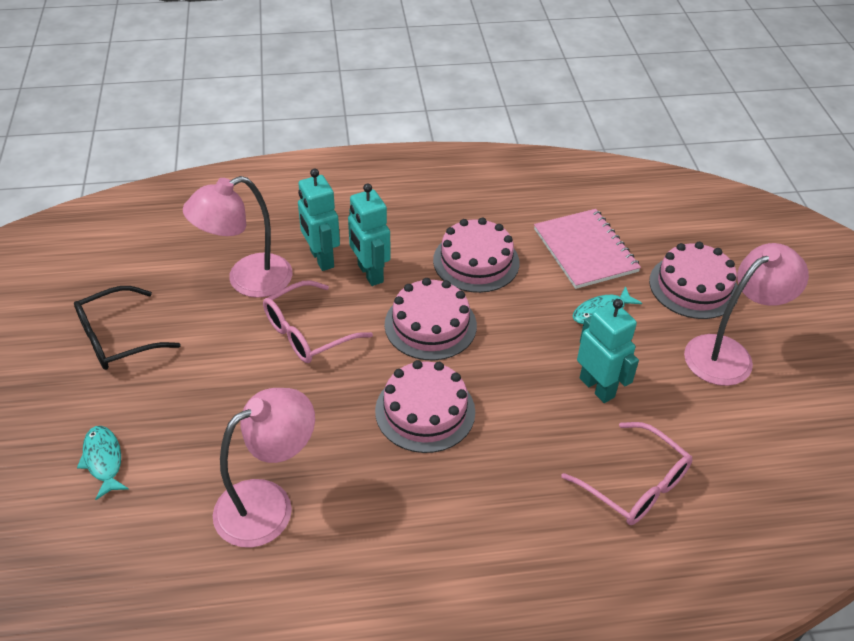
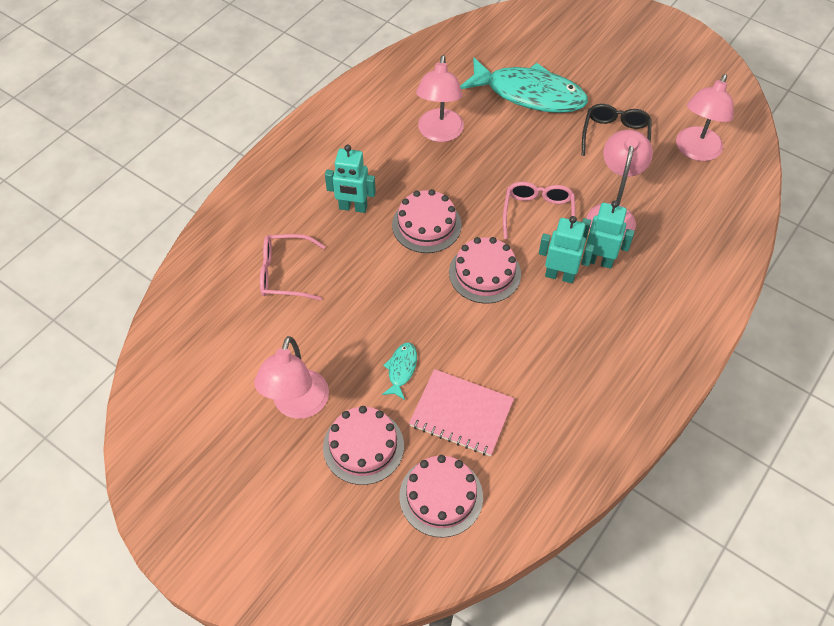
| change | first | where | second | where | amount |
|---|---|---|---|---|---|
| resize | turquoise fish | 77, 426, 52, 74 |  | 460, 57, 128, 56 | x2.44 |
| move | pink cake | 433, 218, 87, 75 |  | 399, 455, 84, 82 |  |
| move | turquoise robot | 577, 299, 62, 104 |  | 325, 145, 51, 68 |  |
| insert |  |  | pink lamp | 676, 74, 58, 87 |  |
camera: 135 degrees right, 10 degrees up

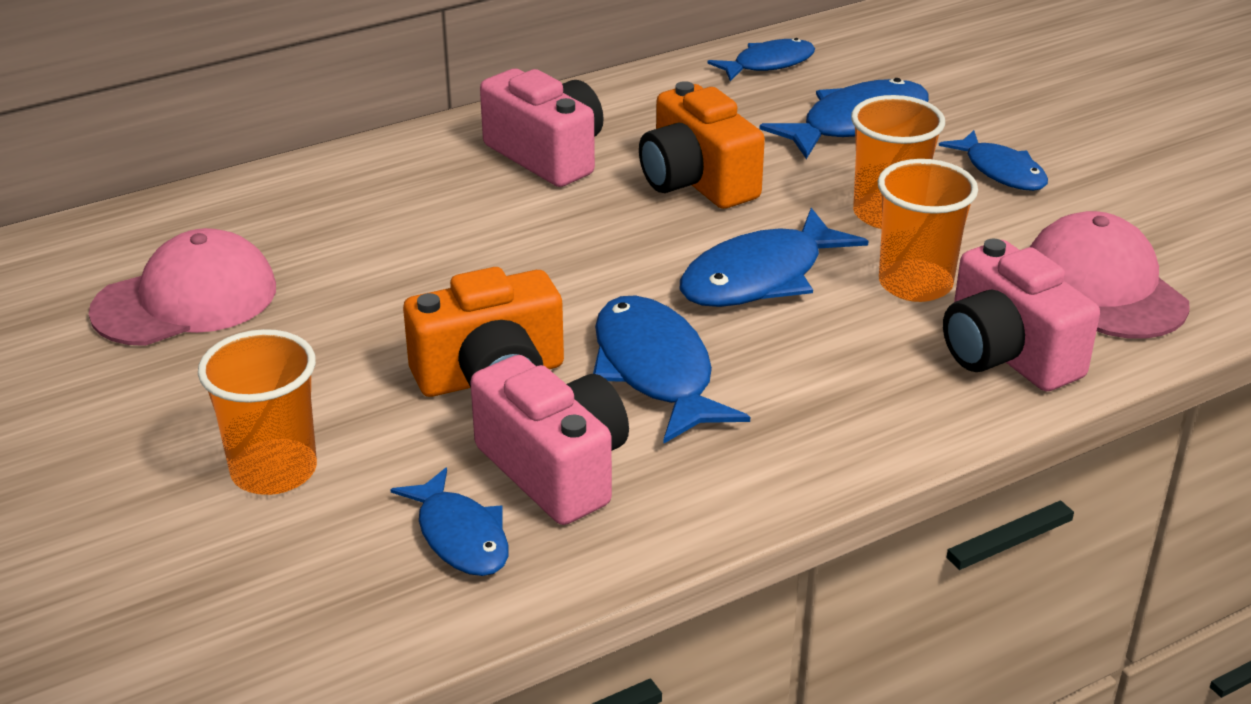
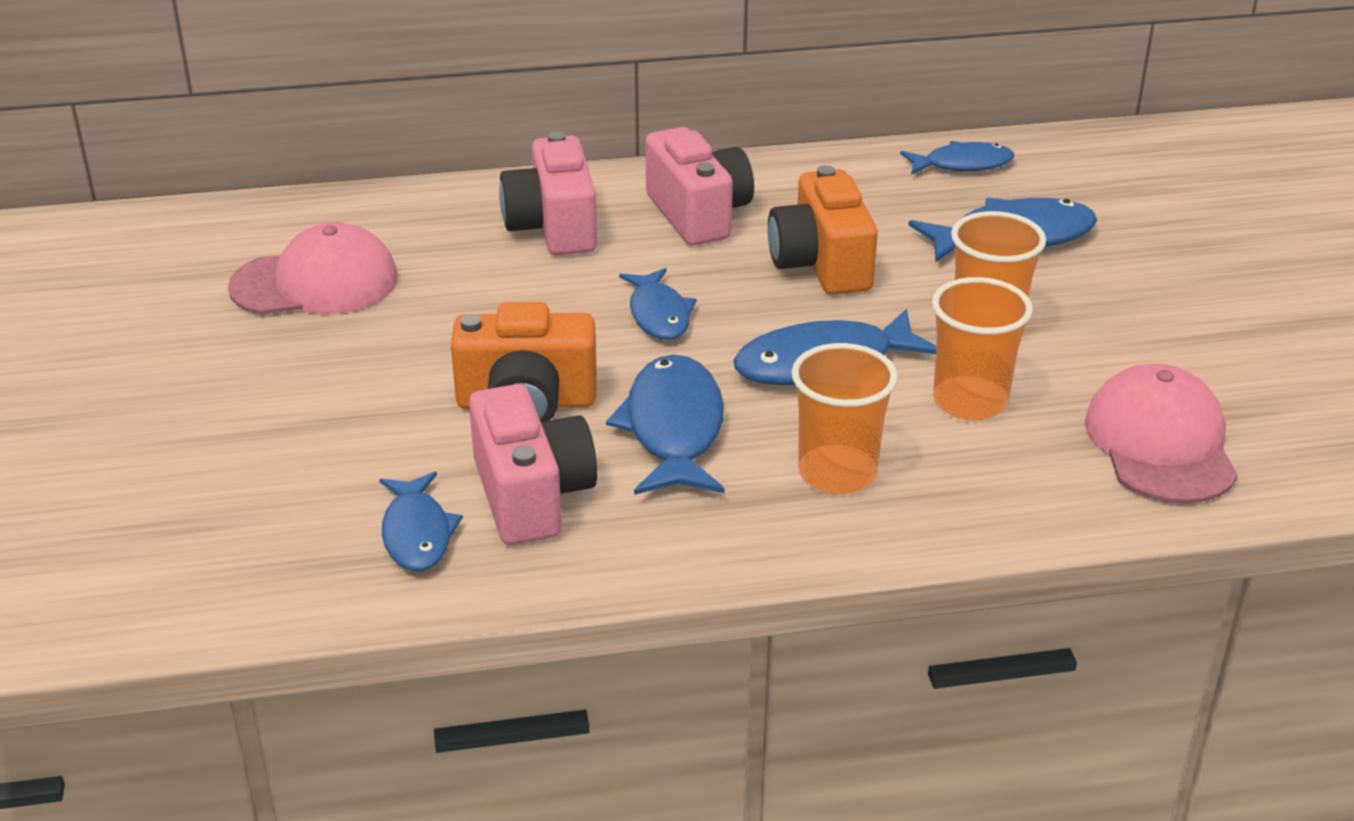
| change | first | where | second | where | amount |
|---|---|---|---|---|---|
| move | orange cup | 198, 329, 119, 166 |  | 791, 343, 107, 151 |  |
| move | blue fish | 939, 130, 109, 61 |  | 619, 268, 77, 72 |  |
| move | pink camera | 943, 239, 157, 152 |  | 499, 131, 98, 124 |  |
camera: 20 degrees right, 0 degrees up

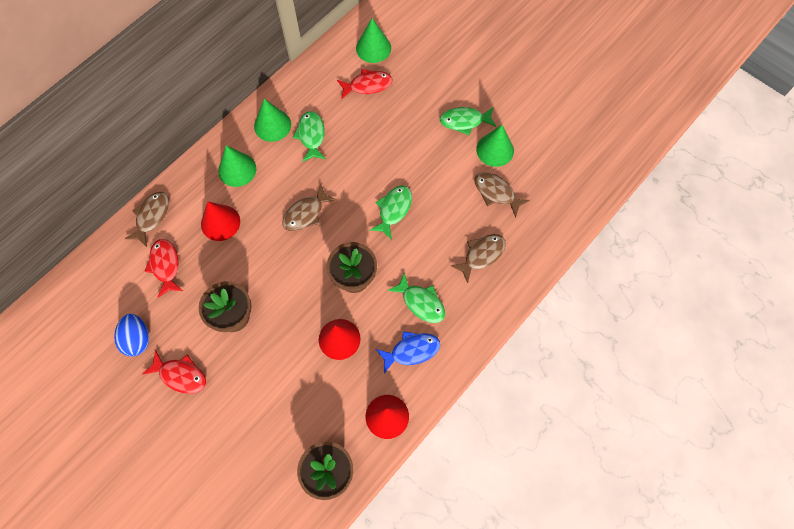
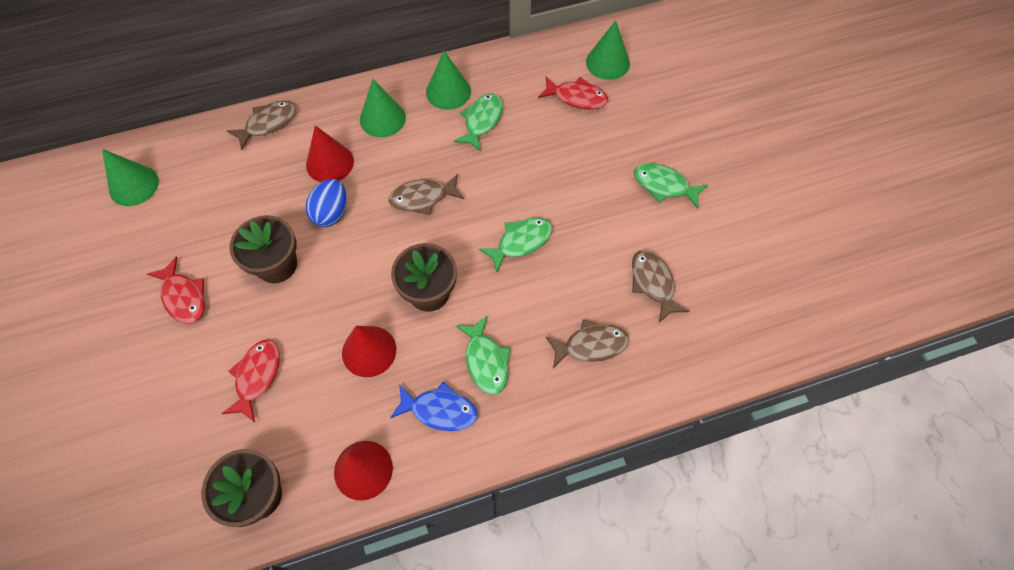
| change | first | where | second | where | amount |
|---|---|---|---|---|---|
| move | blue egg | 114, 314, 35, 43 |  | 306, 179, 41, 48 |  |
| move | red fish | 144, 239, 39, 59 |  | 221, 340, 59, 82 |  |
| move | green cone | 476, 125, 38, 42 |  | 102, 149, 57, 57 |  |
camera: 30 degrees right, 5 degrees down

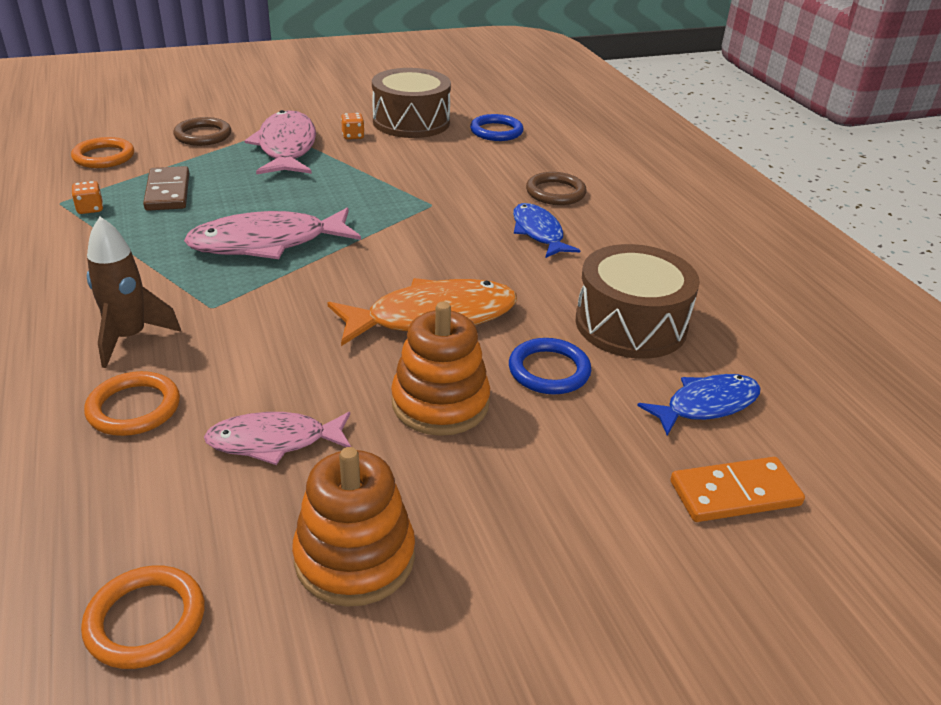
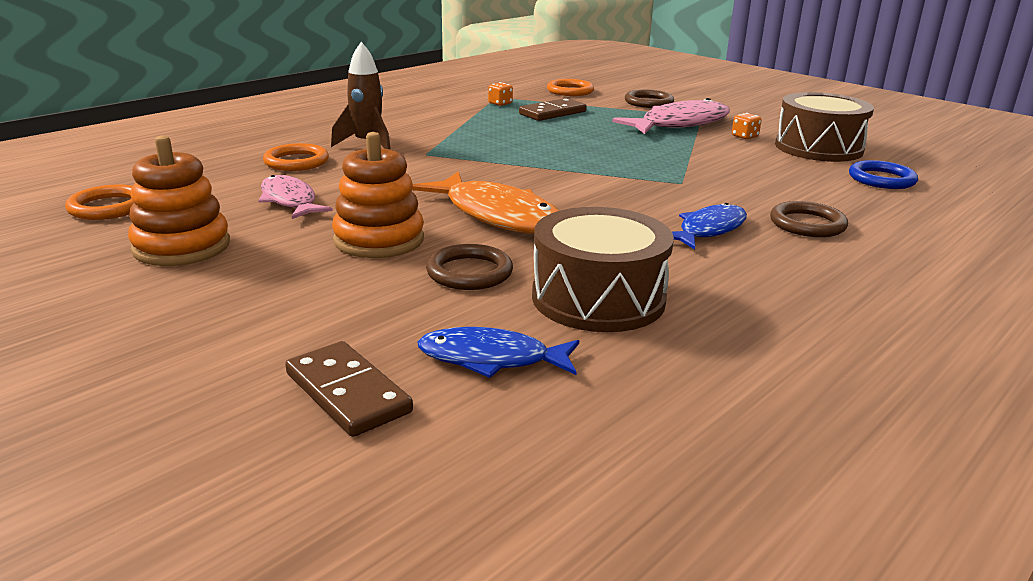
| change | first | where | second | where | amount |
|---|---|---|---|---|---|
| delete | pink fish | 184, 208, 177, 51 |  |  |  |
| recolor | blue ring | 509, 338, 82, 57 | brown ring | 426, 244, 87, 46 |  |
| rotate | blue fish | 637, 374, 123, 62 |  | 417, 327, 162, 51 | 150 degrees clockwise |
| recolor | orange domino | 671, 457, 134, 65 | brown domino | 285, 341, 128, 96 |  |
camera: 65 degrees right, 10 degrees down

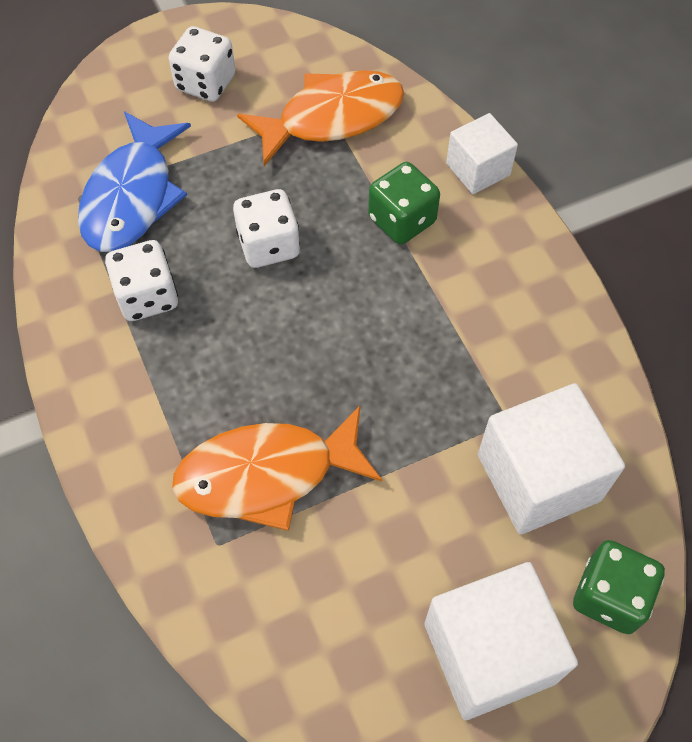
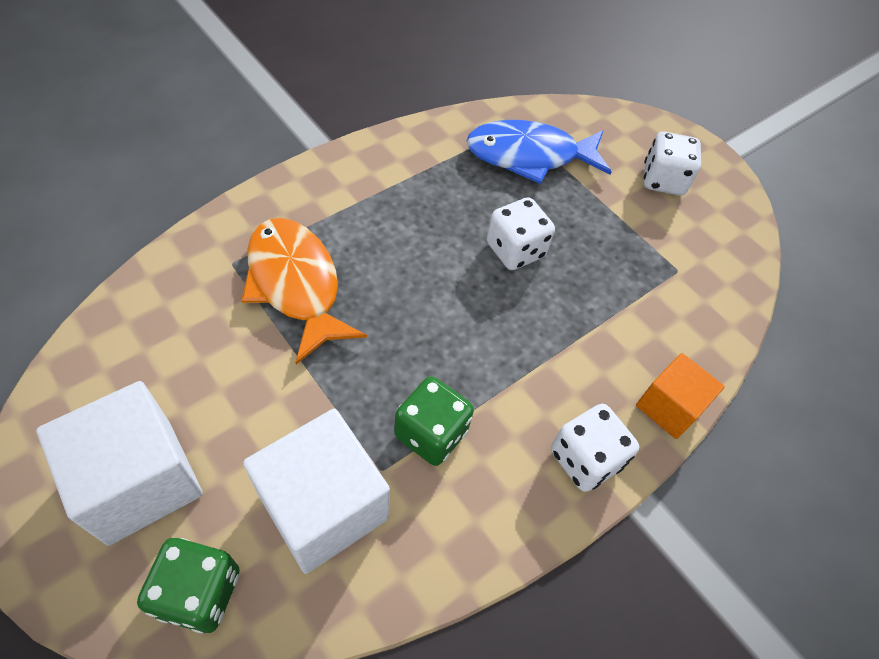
| change | first | where | second | where | amount |
|---|---|---|---|---|---|
| move | white dice | 105, 240, 73, 81 |  | 551, 404, 88, 88 |  |
| delete | orange fish | 237, 70, 167, 96 |  |  |  |
| move | green dice | 368, 162, 72, 83 |  | 394, 376, 80, 90 |  |
| recolor | white cube | 446, 113, 72, 81 | orange cube | 636, 353, 89, 86 |  |
camera: 70 degrees right, 5 degrees down

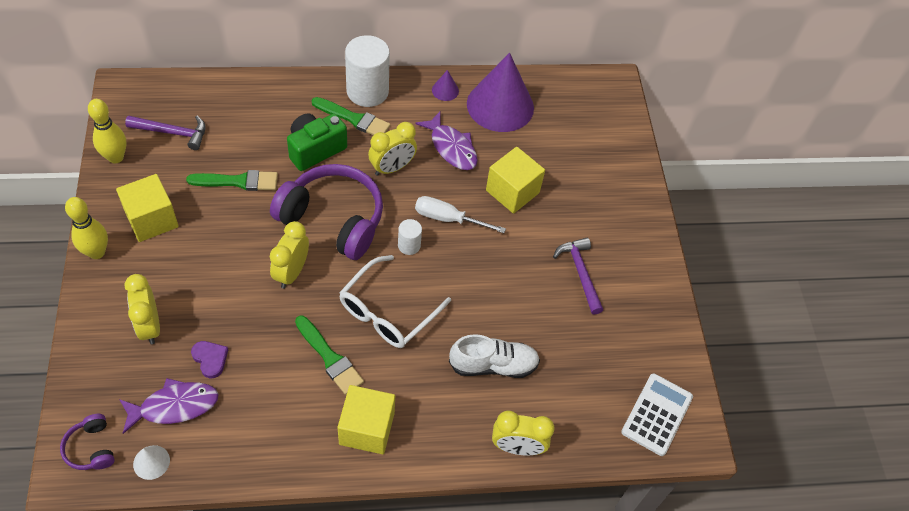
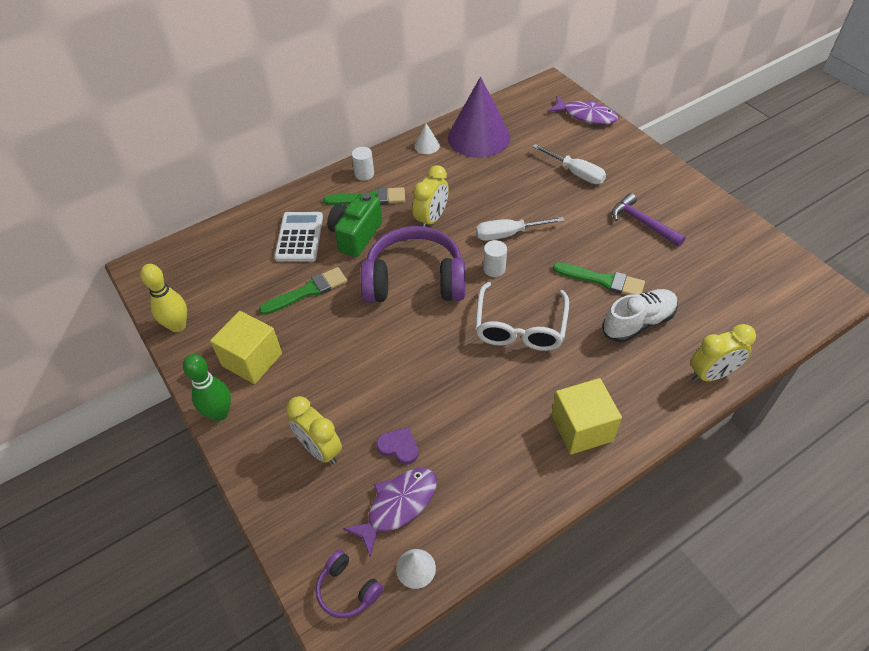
| change | first | where | second | where | amount |
|---|---|---|---|---|---|
| recolor | yellow bowling pin | 65, 197, 43, 62 | green bowling pin | 183, 354, 48, 67 |  |
| delete | purple hammer | 125, 116, 81, 34 |  |  |  |
| delete | yellow clock | 270, 221, 39, 68 |  |  |  |
| move | green brush | 295, 316, 69, 79 |  | 553, 262, 92, 33 |  |
| resize | white cylinder | 345, 35, 45, 72 |  | 352, 147, 22, 34 | x0.49 |
| move | purple fish | 416, 112, 62, 58 |  | 547, 96, 71, 29 |  |
| recolor | purple cone | 432, 70, 27, 31 | white cone | 414, 123, 26, 31 |  |
| delete | yellow cube | 486, 147, 59, 67 |  |  |  |
| move | white calculator | 621, 373, 72, 83 |  | 274, 212, 49, 50 |  |
| insert |  |  | white screwdriver | 532, 144, 74, 40 |  |
camera: 20 degrees left, 5 degrees down

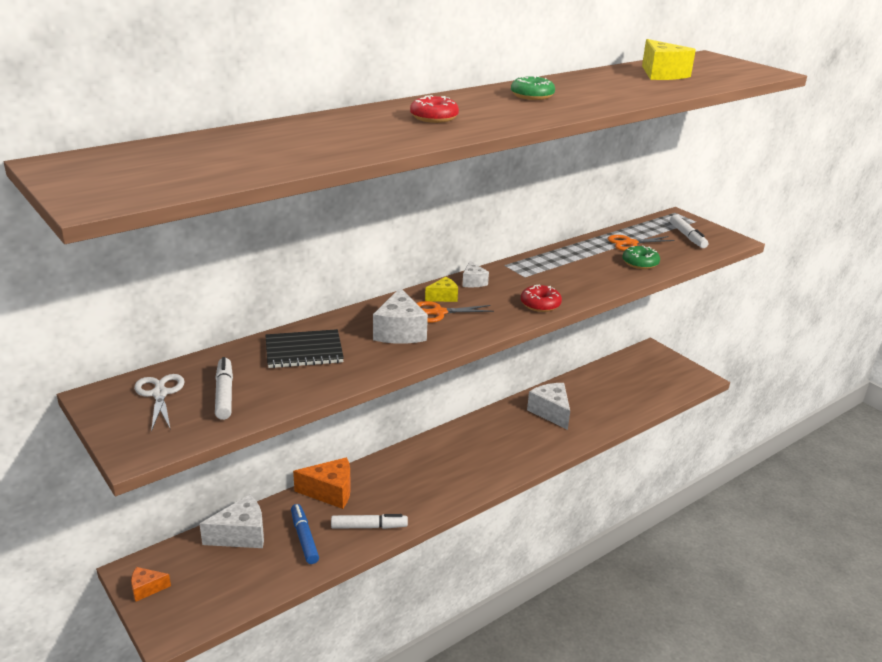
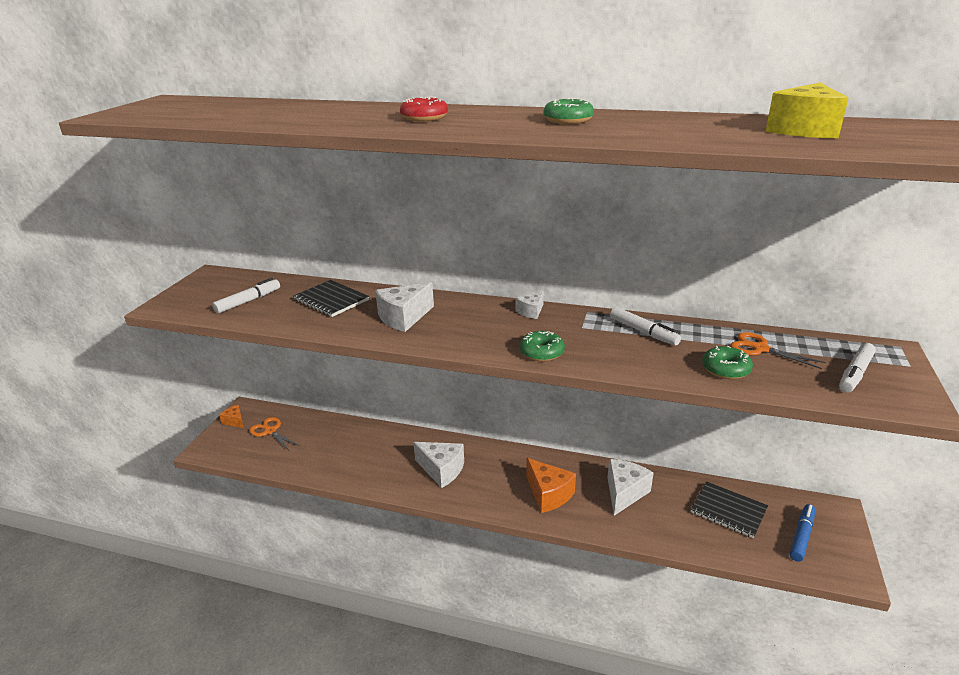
| change | first | where | second | where | amount |
|---|---|---|---|---|---|
| delete | white scissors | 134, 374, 50, 58 |  |  |  |
| move | white cheese | 200, 494, 64, 54 |  | 413, 442, 51, 46 |  |
| move | blue marker | 291, 504, 28, 60 |  | 790, 504, 25, 58 |  |
| move | orange cheese | 293, 457, 58, 52 |  | 526, 458, 50, 55 |  |
| move | white marker | 331, 514, 77, 15 |  | 610, 307, 71, 39 |  |
| move | orange scissors | 416, 301, 78, 22 |  | 249, 417, 50, 33 |  |
| delete | yellow cheese | 425, 277, 33, 25 |  |  |  |
| recolor | red donut | 521, 284, 41, 28 | green donut | 520, 331, 45, 31 |  |
| insert |  |  | black notebook | 691, 481, 77, 57 |  |
camera: 55 degrees right, 0 degrees up

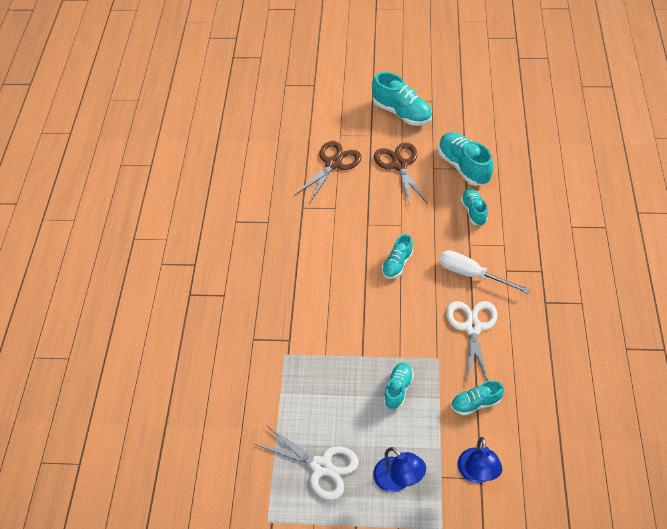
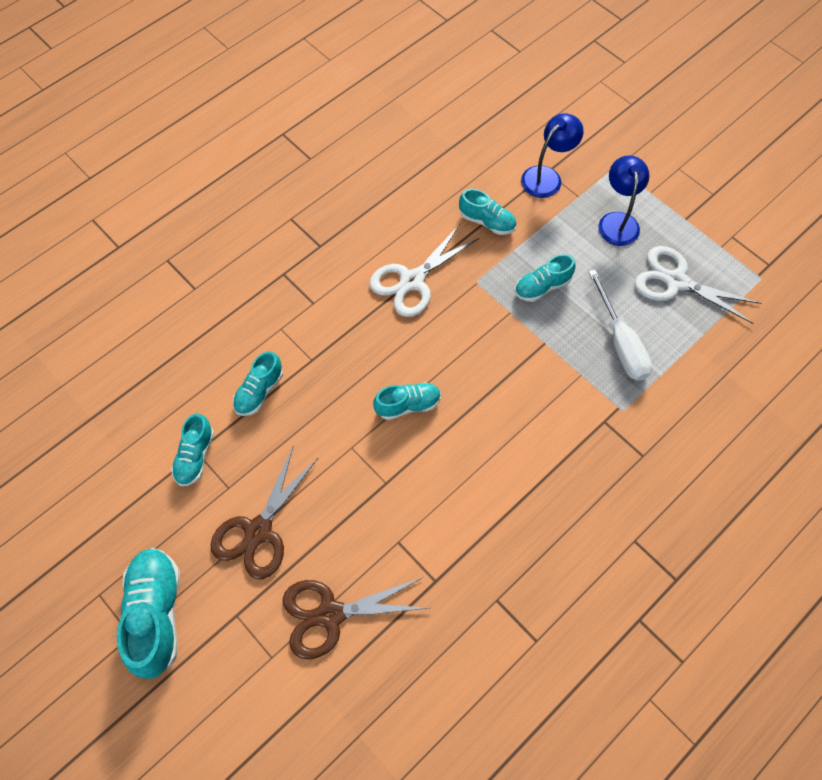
| change | first | where | second | where | amount |
|---|---|---|---|---|---|
| rotate | white scissors | 255, 426, 103, 74 |  | 635, 246, 126, 78 | 45 degrees counterclockwise |
| resize | turquoise shoe | 438, 132, 55, 54 |  | 171, 414, 43, 72 | x0.60 |
| move | white screwdriver | 439, 250, 91, 44 |  | 588, 269, 64, 112 |  |
camera: 140 degrees left, 10 degrees up

